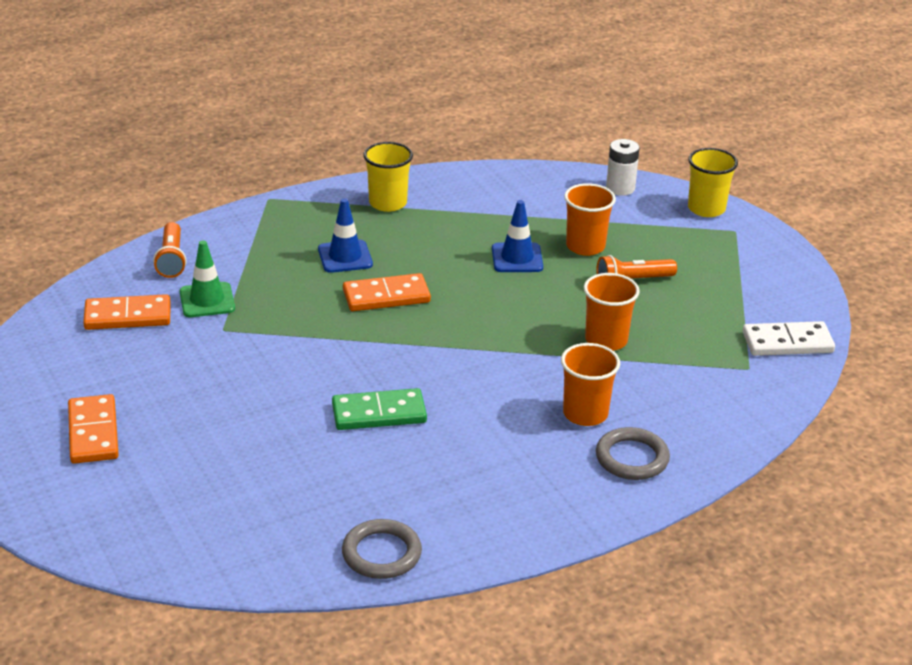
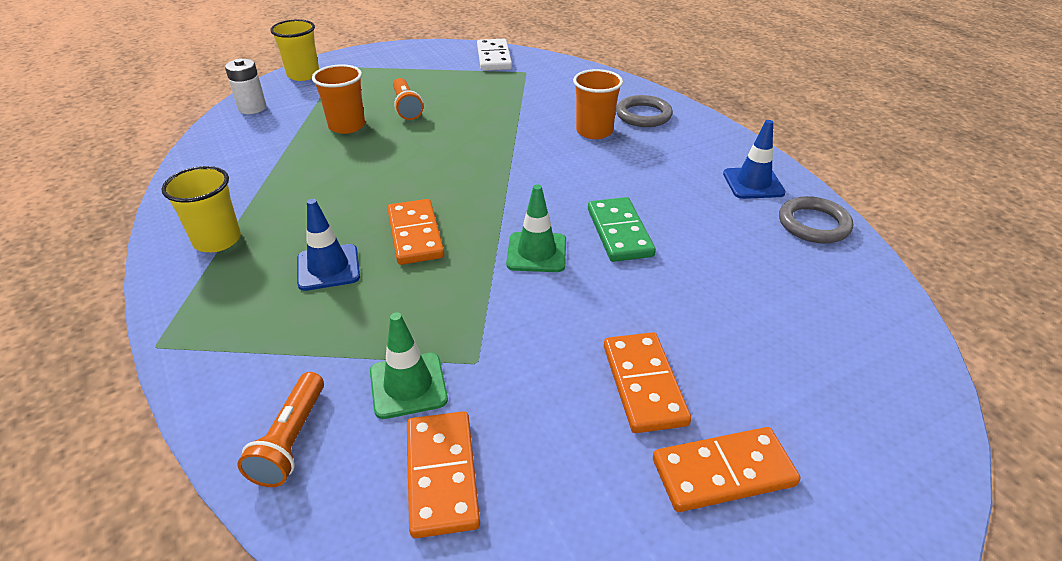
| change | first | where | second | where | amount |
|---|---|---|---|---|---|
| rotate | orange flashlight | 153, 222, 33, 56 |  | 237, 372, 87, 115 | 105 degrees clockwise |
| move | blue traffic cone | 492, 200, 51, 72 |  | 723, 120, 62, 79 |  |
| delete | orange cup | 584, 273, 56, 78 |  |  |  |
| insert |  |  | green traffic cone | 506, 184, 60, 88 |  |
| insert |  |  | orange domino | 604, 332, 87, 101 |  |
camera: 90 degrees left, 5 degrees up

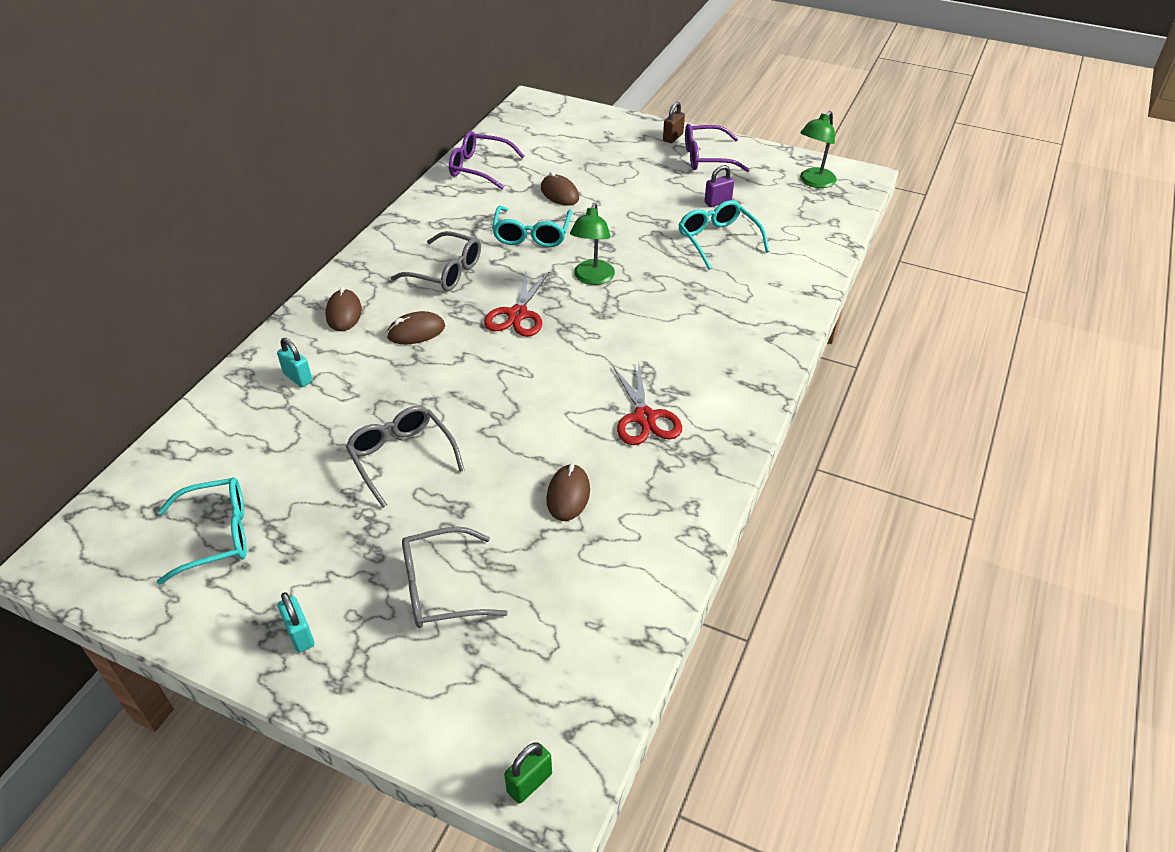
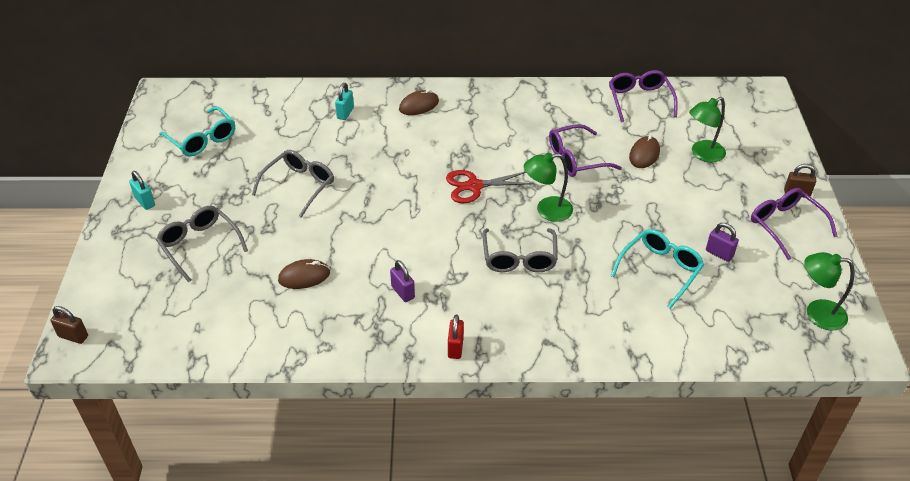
| change | first | where | second | where | amount |
|---|---|---|---|---|---|
| rotate | turquoise padlock | 278, 592, 36, 60 |  | 129, 171, 26, 39 | 75 degrees counterclockwise |
| delete | brown mouse | 387, 311, 58, 33 |  |  |  |
| move | grey glasses | 391, 231, 90, 60 |  | 482, 228, 76, 44 |  |
| recolor | turquoise glasses | 492, 206, 80, 41 | purple glasses | 549, 124, 73, 53 |  |
| recolor | green padlock | 504, 742, 48, 62 | brown padlock | 50, 306, 38, 38 |  |
| replace | red scissors | 613, 363, 69, 82 | purple padlock | 390, 260, 25, 42 |  |
| insert |  |  | red padlock | 448, 315, 16, 44 |  |
| insert |  |  | green lamp | 689, 97, 37, 66 |  |
camera: 65 degrees right, 0 degrees up

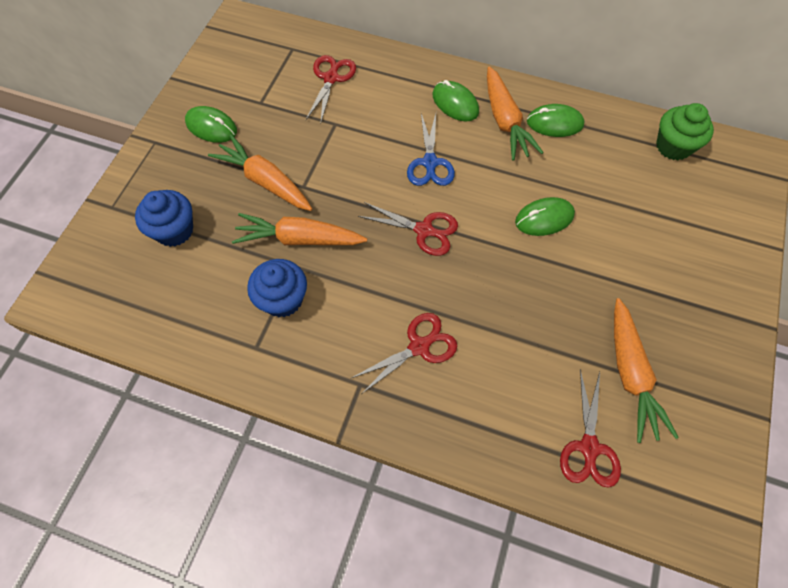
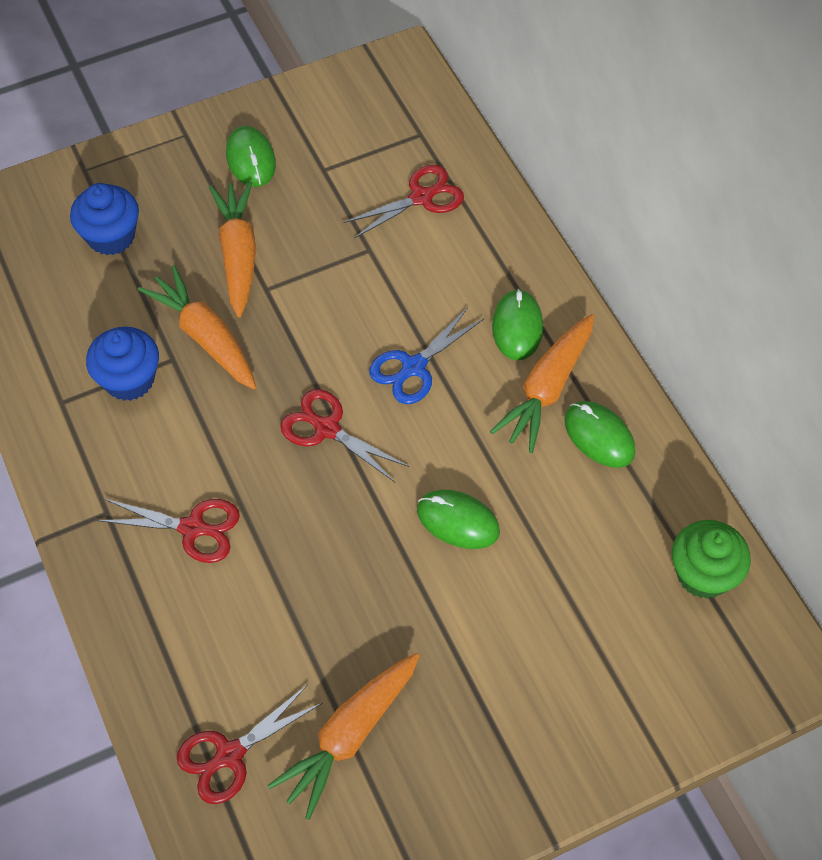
| change | first | where | second | where | amount |
|---|---|---|---|---|---|
| rotate | red scissors | 358, 202, 100, 54 |  | 280, 389, 129, 94 | 150 degrees clockwise |
camera: 45 degrees right, 5 degrees down

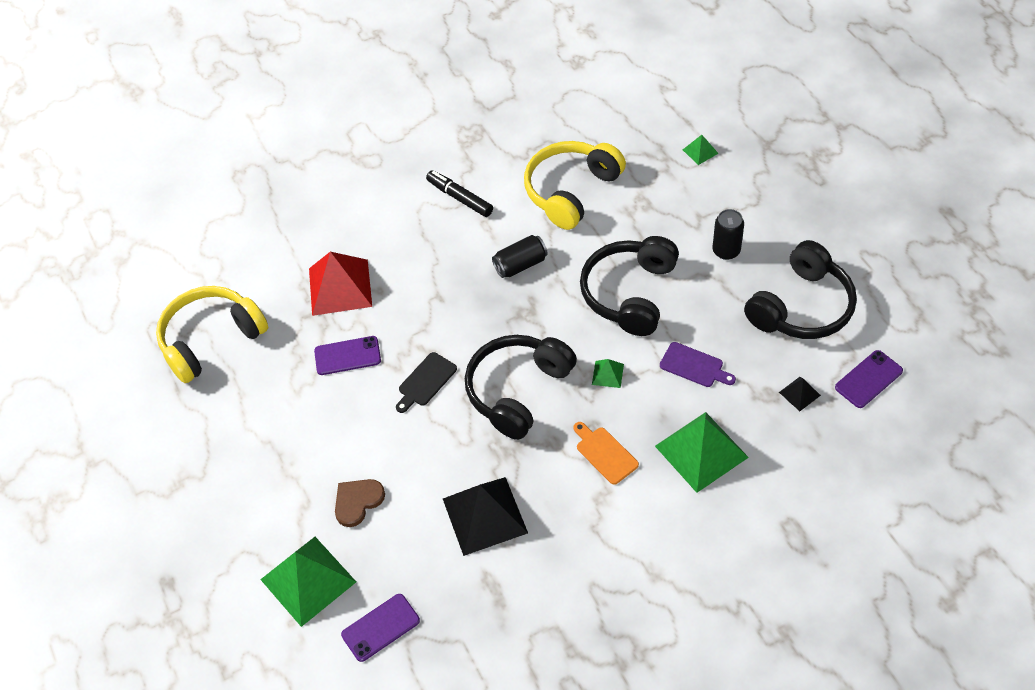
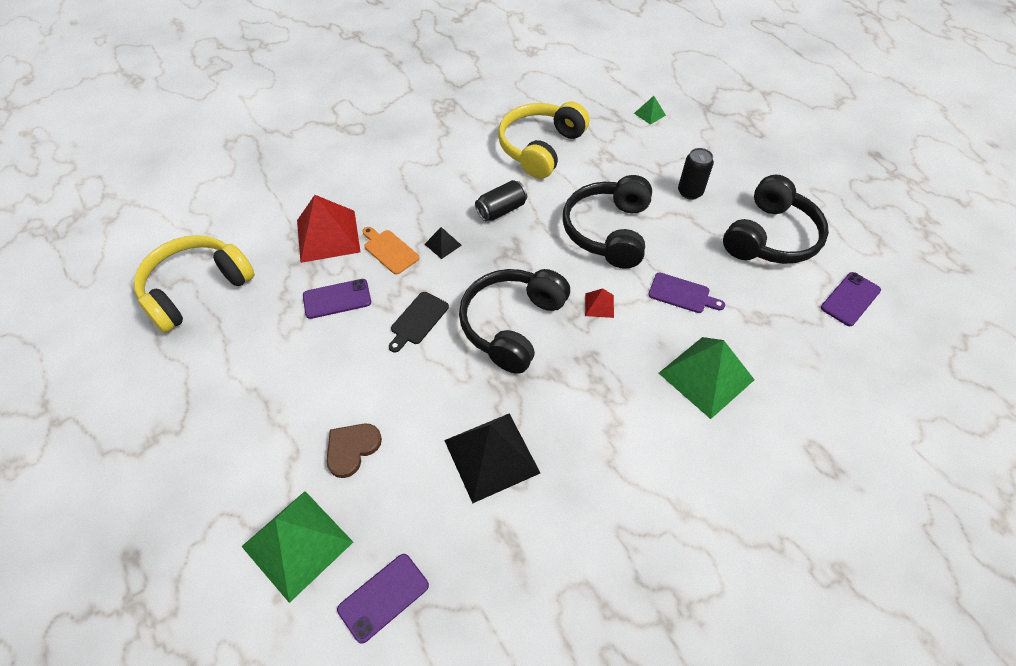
| change | first | where | second | where | amount |
|---|---|---|---|---|---|
| delete | black marker | 426, 170, 67, 47 |  |  |  |
| move | orange cutting board | 573, 422, 66, 63 |  | 363, 227, 57, 48 |  |
| recolor | green pyramid | 592, 359, 32, 29 | red pyramid | 585, 288, 29, 30 |  |
| move | black pyramid | 779, 377, 42, 34 |  | 425, 227, 37, 32 |  |
camera: 10 degrees left, 0 degrees up

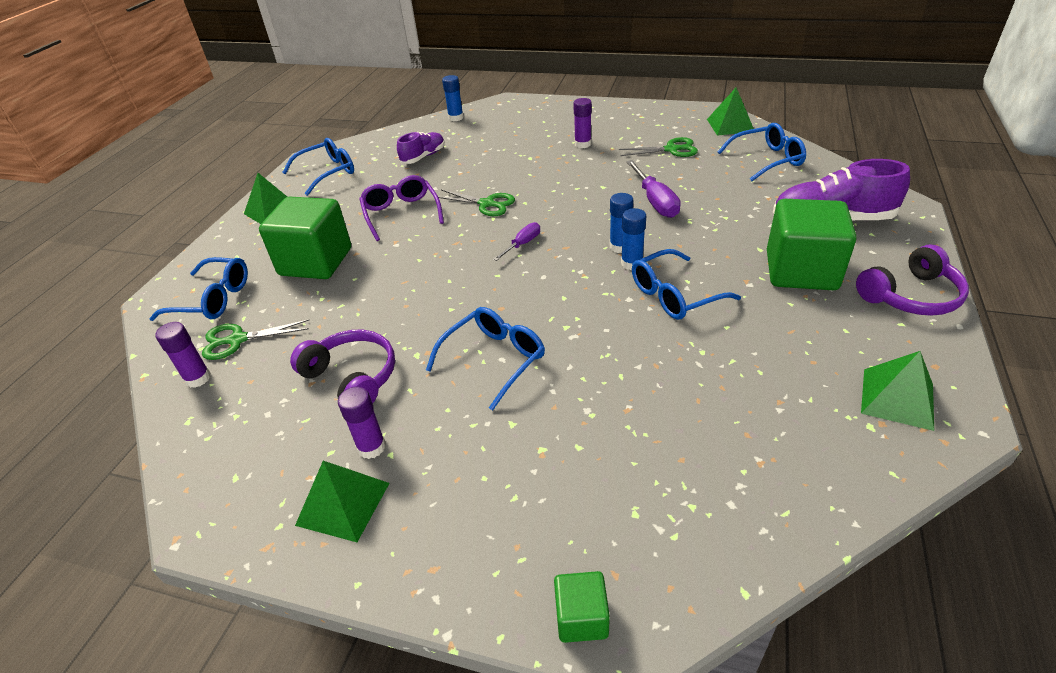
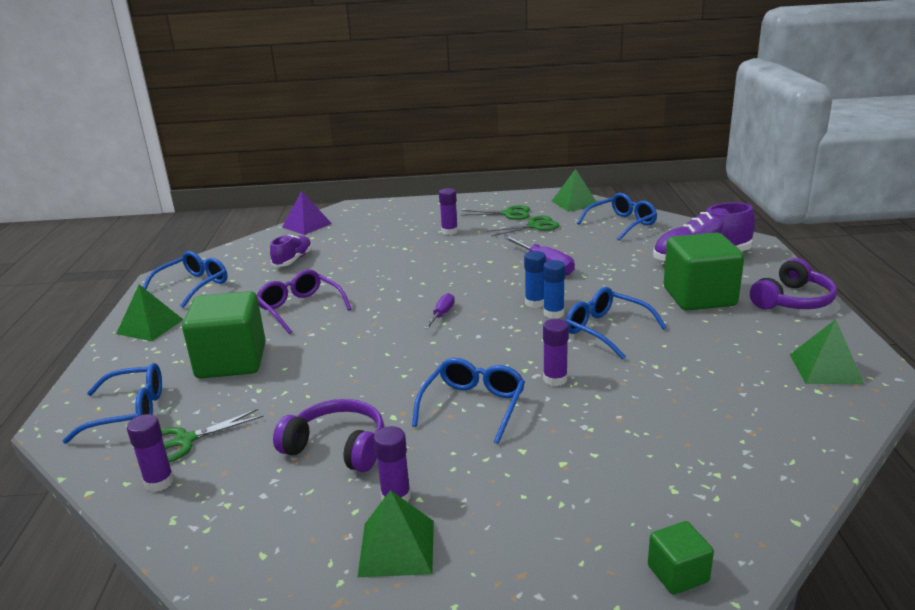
| change | first | where | second | where | amount |
|---|---|---|---|---|---|
| move | green scissors | 438, 190, 77, 26 |  | 461, 205, 69, 15 |  |
| replace | blue glue stick | 442, 75, 22, 46 | purple pyramid | 282, 191, 50, 44 |  |
| rotate | blue glasses | 632, 249, 109, 71 |  | 566, 287, 101, 73 | 90 degrees clockwise |
| insert |  |  | purple glue stick | 543, 319, 26, 67 |  |
camera: 20 degrees left, 15 degrees down

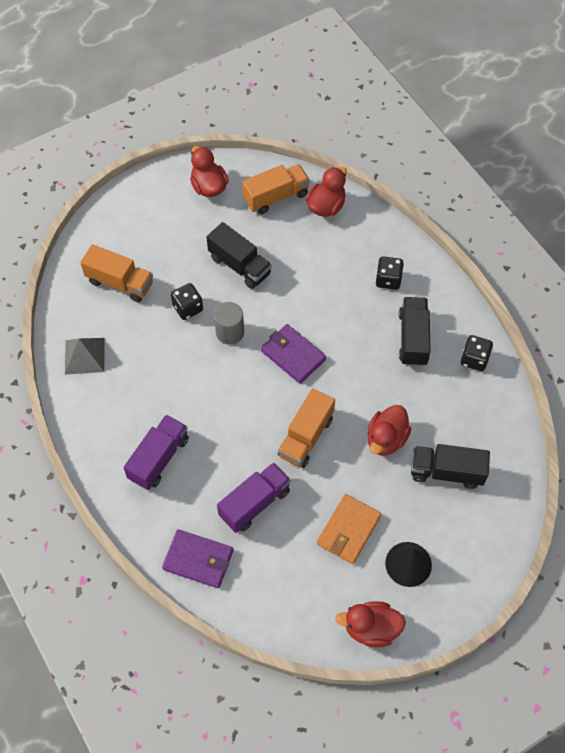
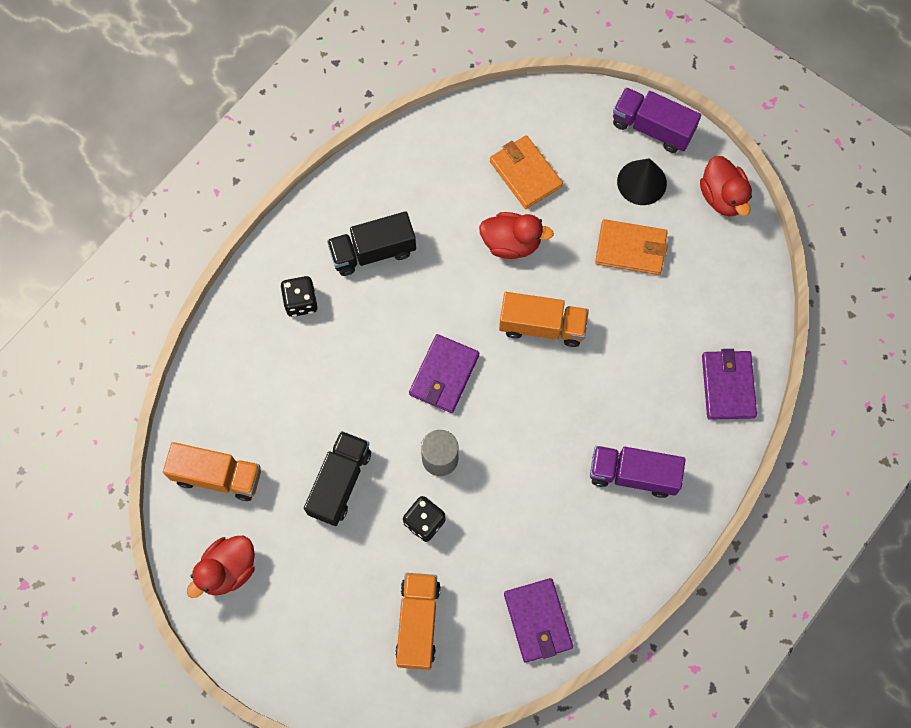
| change | first | where | second | where | amount |
|---|---|---|---|---|---|
| replace | grey pyramid | 65, 338, 40, 36 | purple wallet | 504, 578, 69, 85 |  |
| move | purple truck | 217, 462, 74, 71 |  | 613, 87, 88, 66 |  |
| rotate | orange truck | 242, 164, 68, 50 |  | 163, 442, 98, 59 | 150 degrees clockwise |
| delete | red duck | 306, 167, 41, 50 |  |  |  |
| replace | black truck | 411, 444, 79, 45 | orange wallet | 490, 135, 73, 74 |  |
| delete | black dice | 461, 335, 32, 36 |  |  |  |
camera: 110 degrees left, 10 degrees up

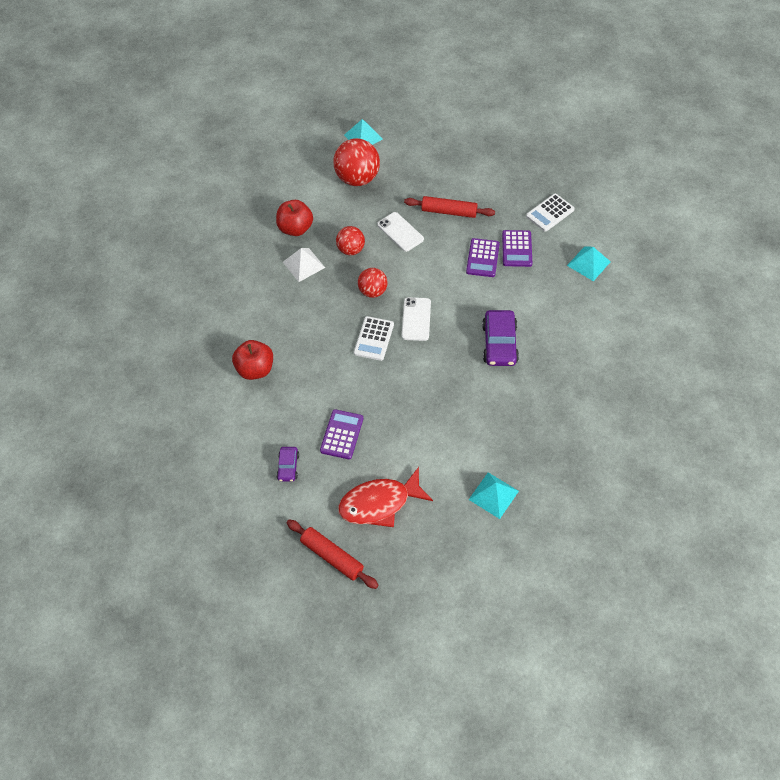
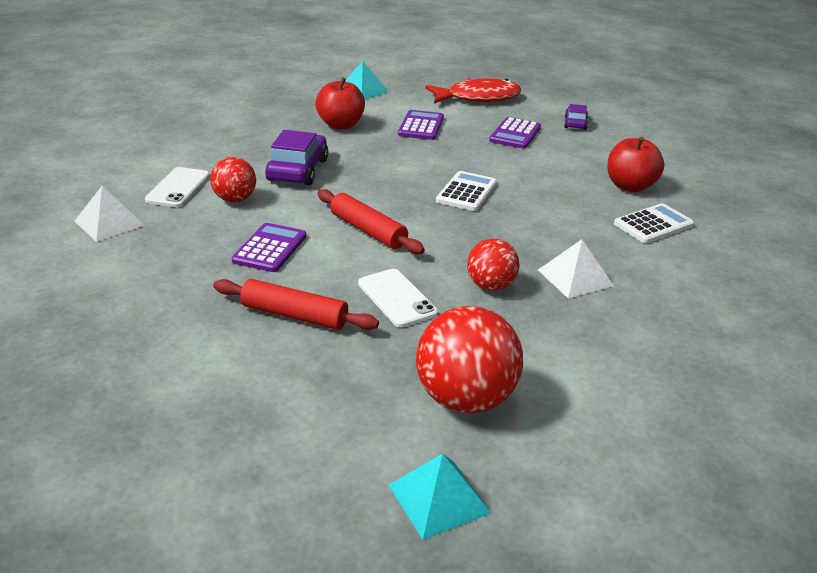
| change | first | where | second | where | amount |
|---|---|---|---|---|---|
| move | red apple | 276, 200, 37, 36 |  | 316, 77, 49, 52 |  |
| move | red rolling pin | 287, 519, 92, 70 |  | 317, 189, 108, 65 |  |
| move | red ball | 358, 268, 30, 30 |  | 210, 157, 46, 45 |  |
| move | white phone | 402, 297, 29, 44 |  | 145, 167, 65, 40 |  |
| move | purple calculator | 502, 230, 30, 37 |  | 398, 110, 46, 30 |  |
| move | white calculator | 526, 194, 49, 38 |  | 614, 203, 80, 40 |  |
| recolor | turquoise pyramid | 567, 246, 44, 35 | white pyramid | 75, 186, 70, 56 |  |
camera: 175 degrees left, 25 degrees down

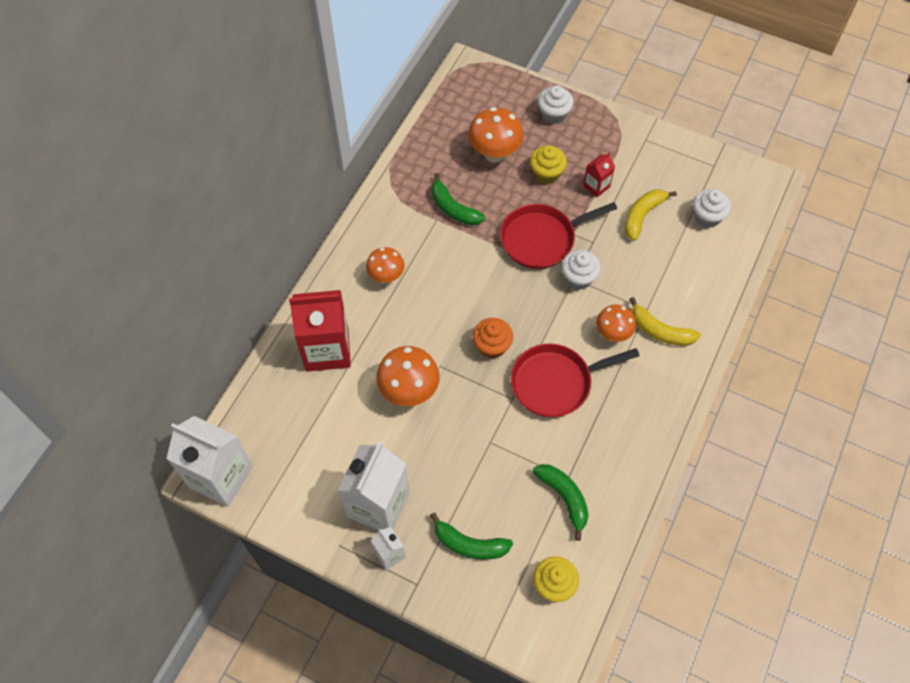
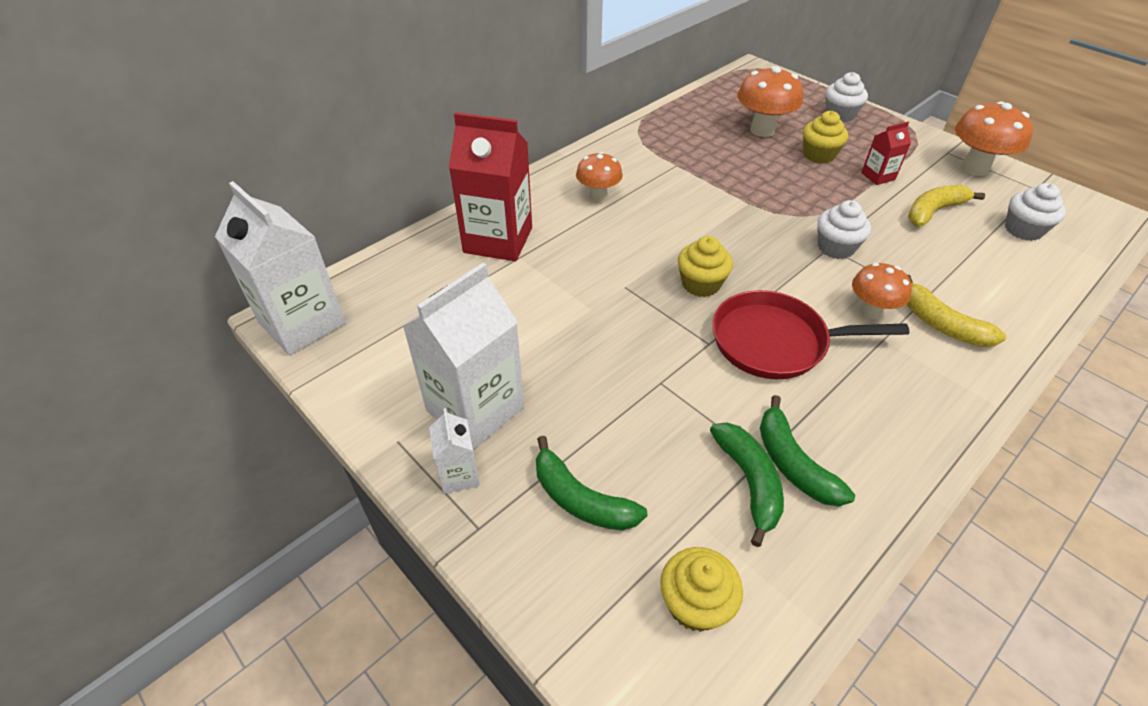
| change | first | where | second | where | amount |
|---|---|---|---|---|---|
| move | orange mushroom | 376, 346, 64, 60 |  | 955, 102, 78, 74 |  |
| move | green banana | 432, 173, 53, 52 |  | 760, 395, 95, 112 |  |
| recolor | orange cupcake | 473, 318, 40, 41 | yellow cupcake | 678, 236, 55, 61 |  |
| delete | red pan | 500, 202, 117, 67 |  |  |  |
camera: 20 degrees right, 15 degrees down

